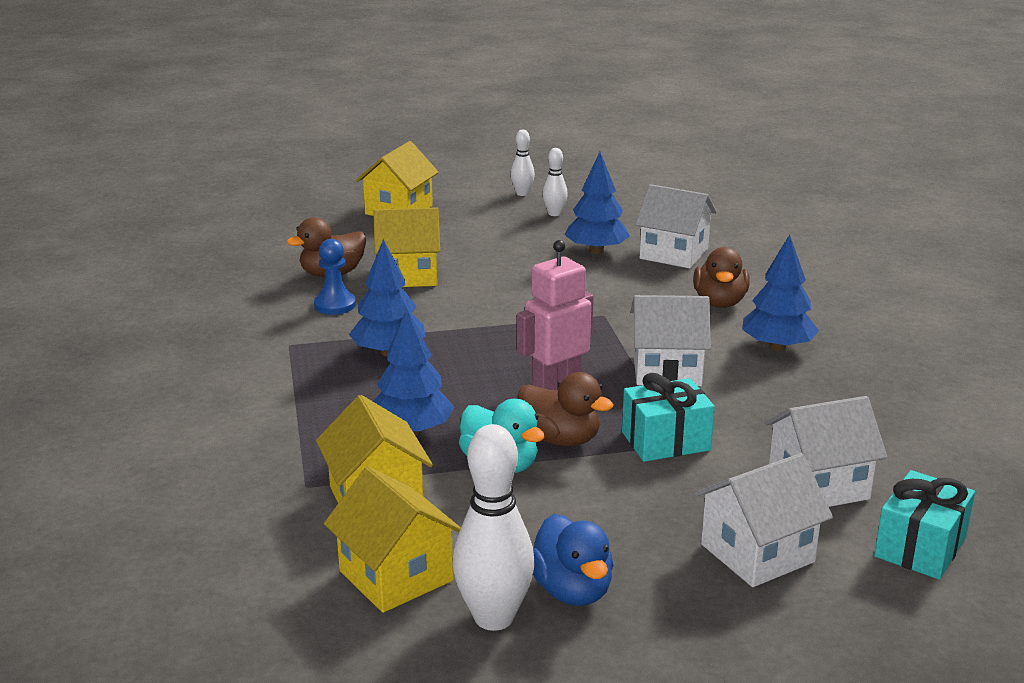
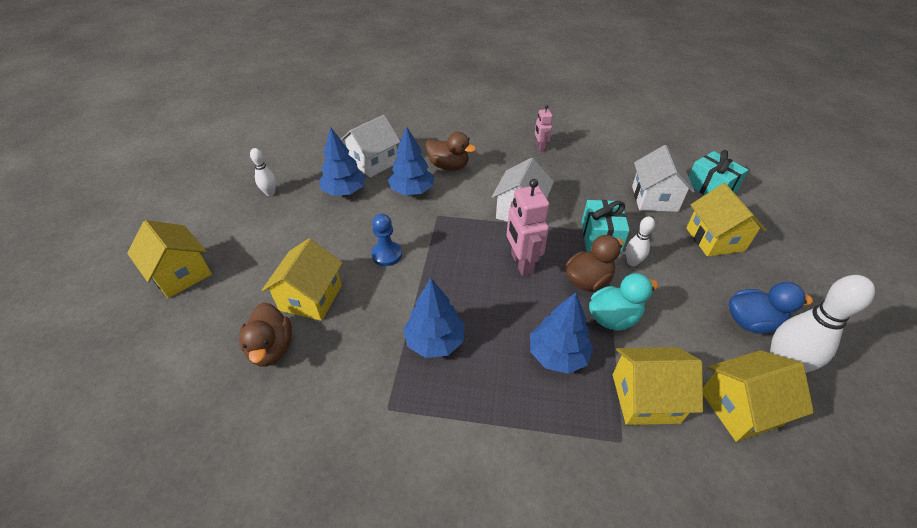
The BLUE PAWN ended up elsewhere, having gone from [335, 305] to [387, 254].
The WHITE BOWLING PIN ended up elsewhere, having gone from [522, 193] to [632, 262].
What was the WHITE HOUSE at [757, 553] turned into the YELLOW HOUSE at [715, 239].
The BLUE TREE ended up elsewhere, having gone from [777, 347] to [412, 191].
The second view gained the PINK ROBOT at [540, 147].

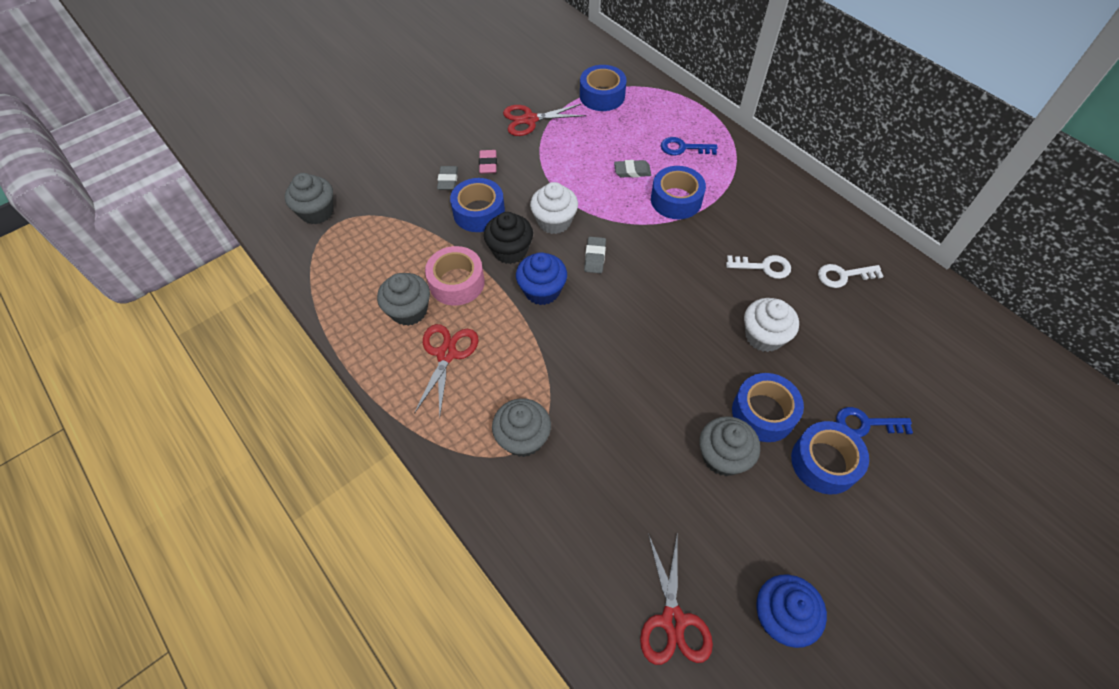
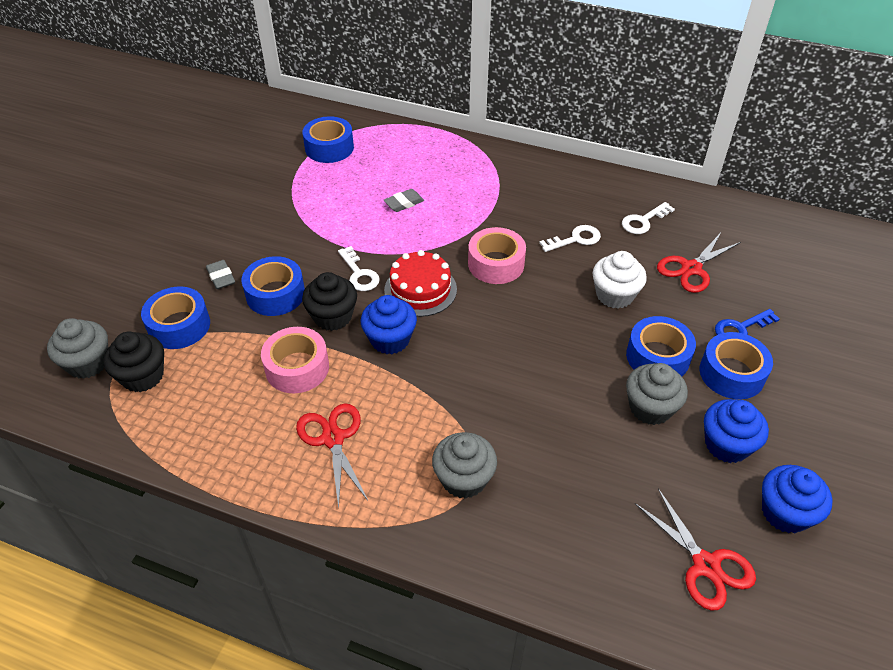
The second view lost the GREY CUPCAKE at [409, 311].
The second view lost the PINK ERASER at [488, 164].
The RED SCISSORS ended up elsewhere, having gone from [529, 119] to [691, 269].
Where the WHITE CUPCAKE stood at [554, 221], the WHITE KEY came to stand at [359, 274].
Where the GREY ERASER stood at [595, 257], the RED CAKE came to stand at [420, 289].
The BLUE TAPE ended up elsewhere, having gone from [676, 200] to [179, 326].
The second view lost the BLUE KEY at [683, 148].
The second view gained the BLACK CUPCAKE at [143, 376].
The second view gained the PINK TAPE at [496, 264].
The second view gained the BLUE CUPCAKE at [727, 444].

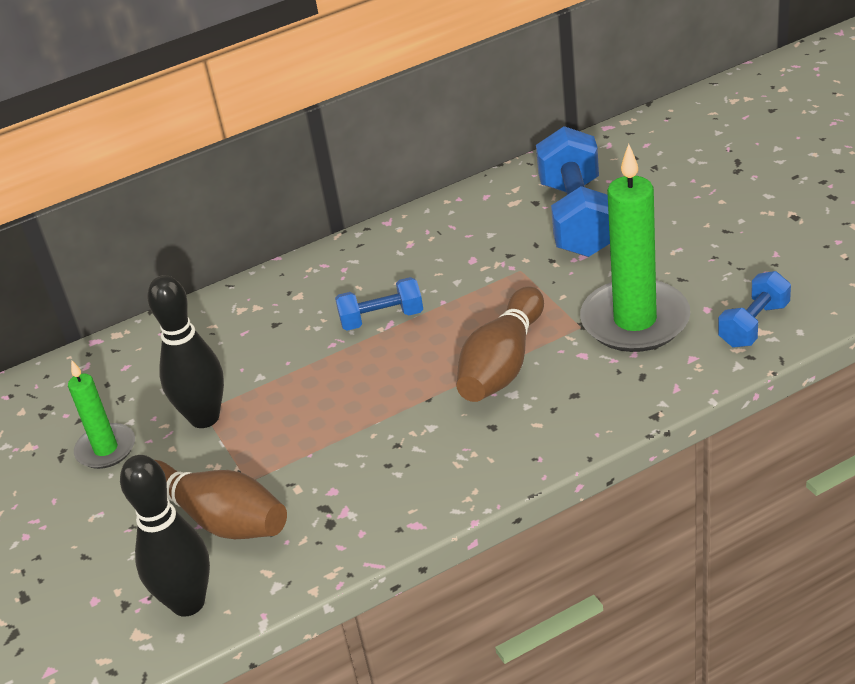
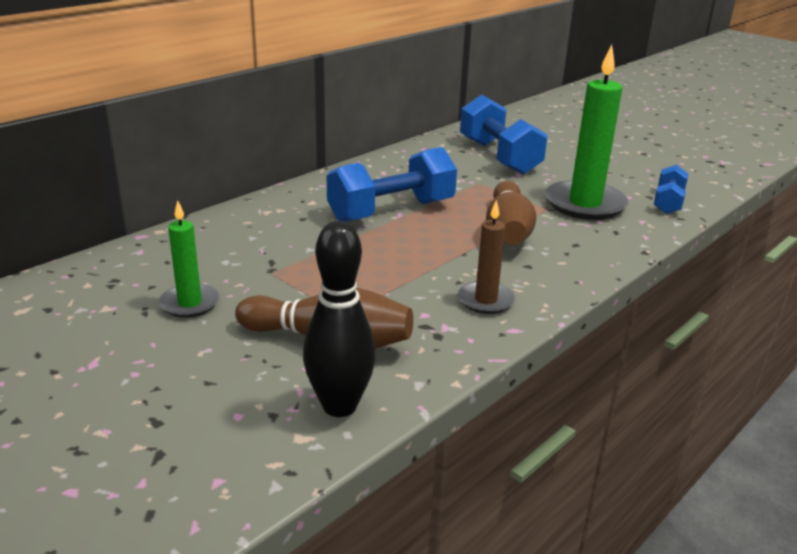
The second view lost the BLACK BOWLING PIN at [204, 418].
The size of the BLUE DUMBBELL at [382, 318] changed by a factor of 1.84.
The second view gained the BROWN CANDLE at [485, 300].

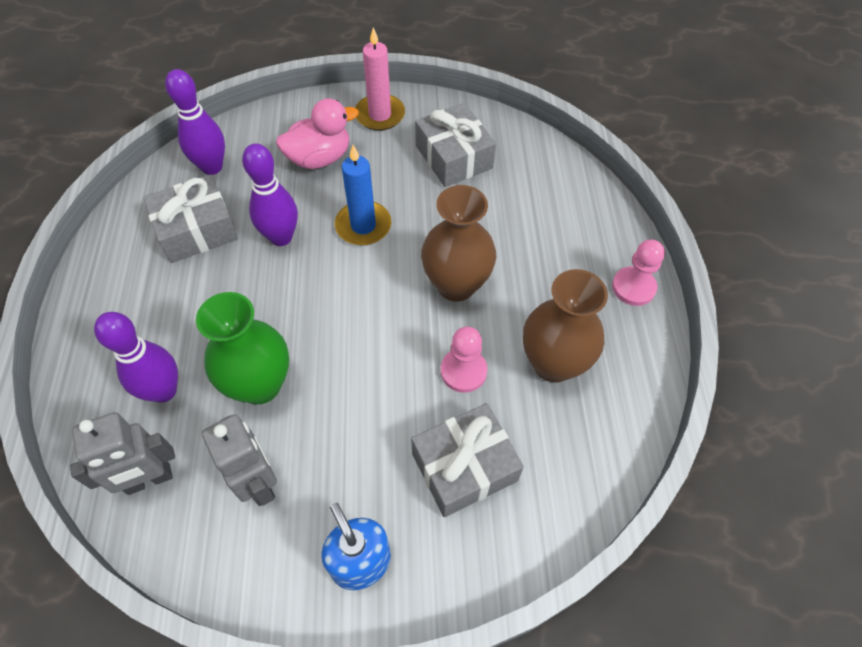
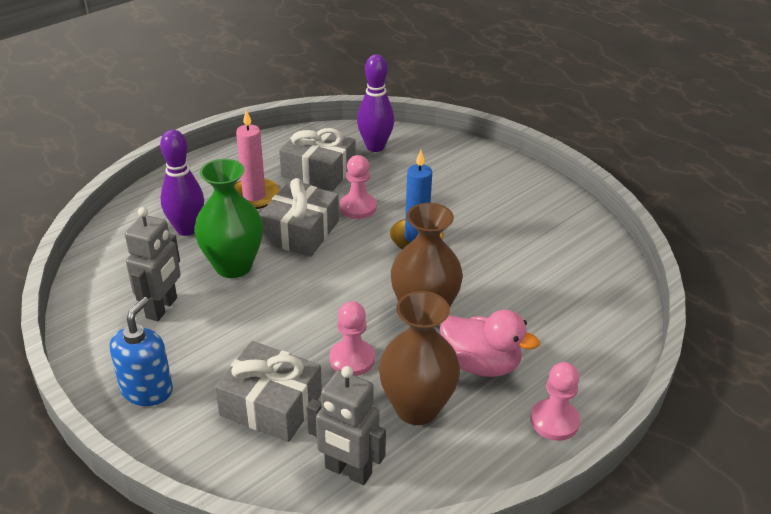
The GREY ROBOT ended up elsewhere, having gone from [149, 480] to [348, 471].
Where the PURPLE BOWLING PIN stood at [281, 237], the PINK PAWN came to stand at [358, 207].
The PINK DUCK ended up elsewhere, having gone from [319, 158] to [480, 364].
The PINK CANDLE ended up elsewhere, having gone from [380, 115] to [254, 196].
The GREY GIFT ended up elsewhere, having gone from [454, 157] to [300, 231].

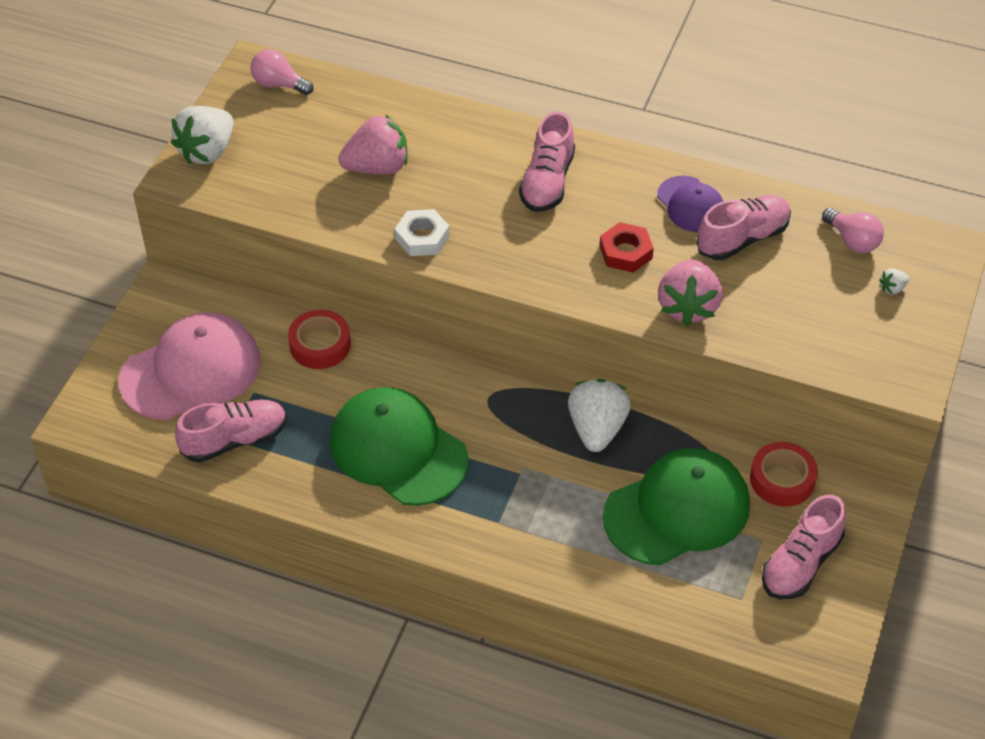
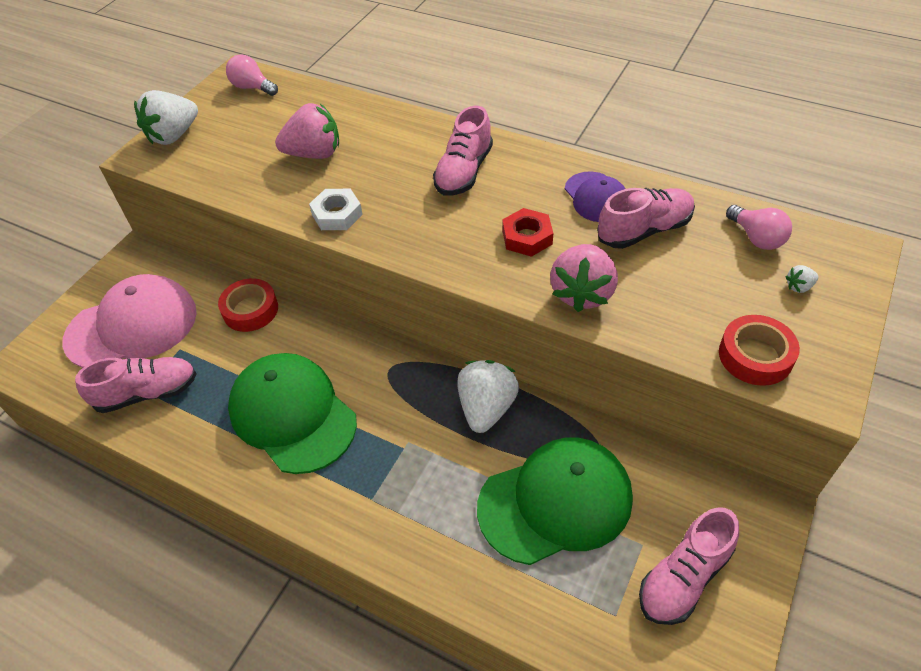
The RED TAPE ended up elsewhere, having gone from [782, 479] to [755, 356].

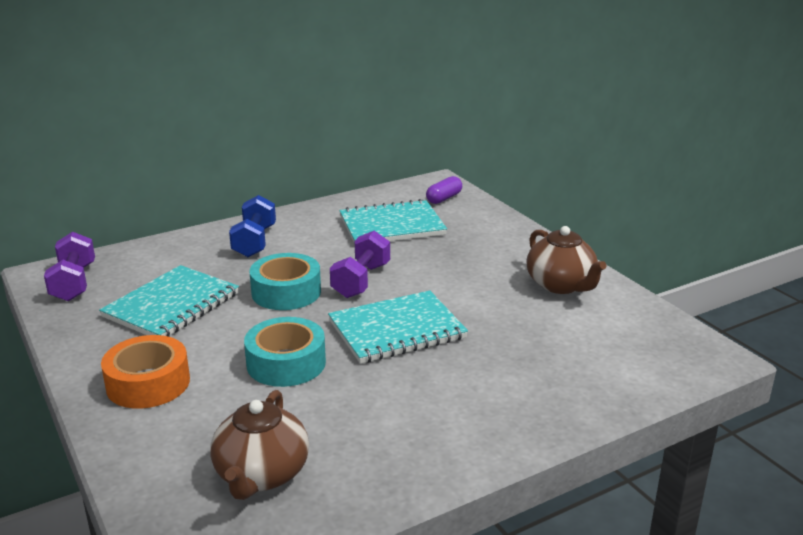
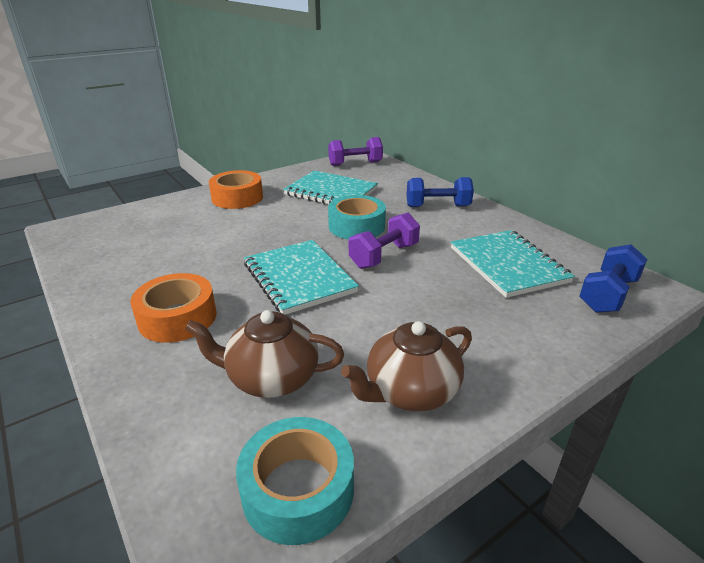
The BROWN TEAPOT ended up elsewhere, having gone from [261, 475] to [271, 378].
The TURQUOISE TAPE ended up elsewhere, having gone from [286, 363] to [298, 489].
The PURPLE DUMBBELL at [361, 281] ended up facing another way, 60 degrees counterclockwise from before.
Where the PURPLE CAPSULE stood at [444, 198], the BLUE DUMBBELL came to stand at [607, 295].
The second view gained the ORANGE TAPE at [177, 318].

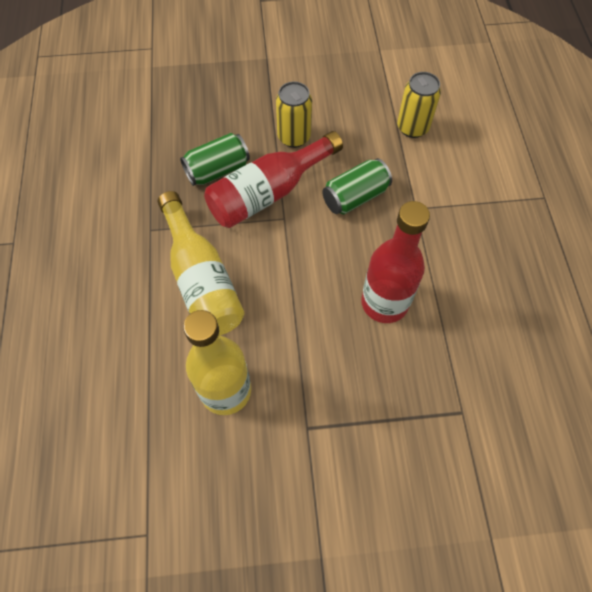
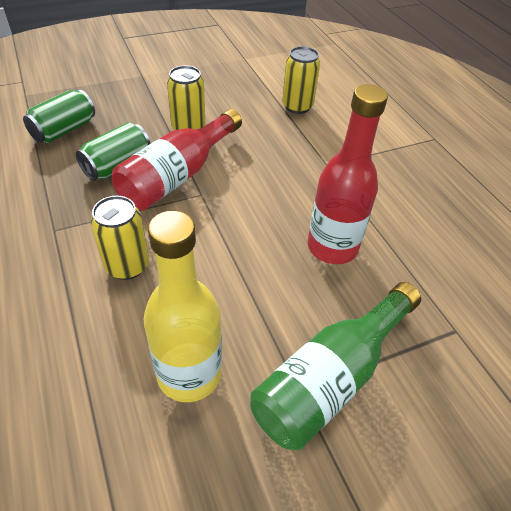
Where the YELLOW BOTTLE stood at [202, 280], the YELLOW CAN came to stand at [127, 266].
The GREEN CAN ended up elsewhere, having gone from [355, 197] to [64, 130].
The second view gained the GREEN BOTTLE at [330, 378].

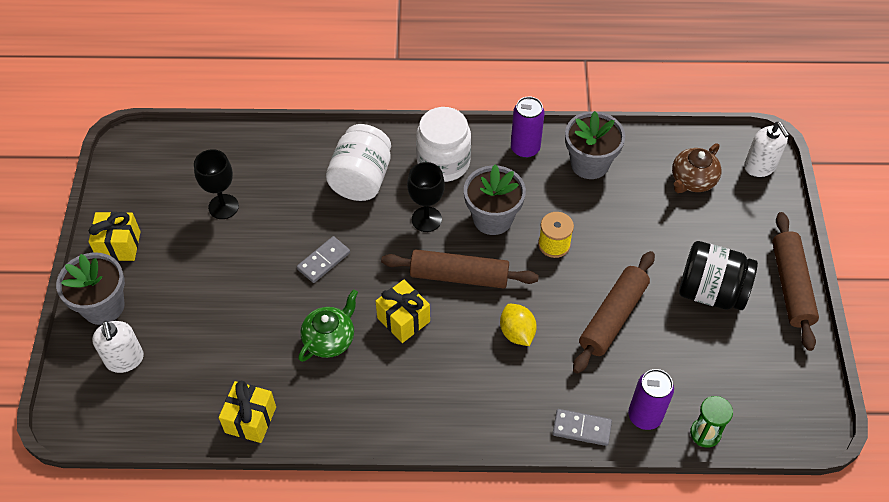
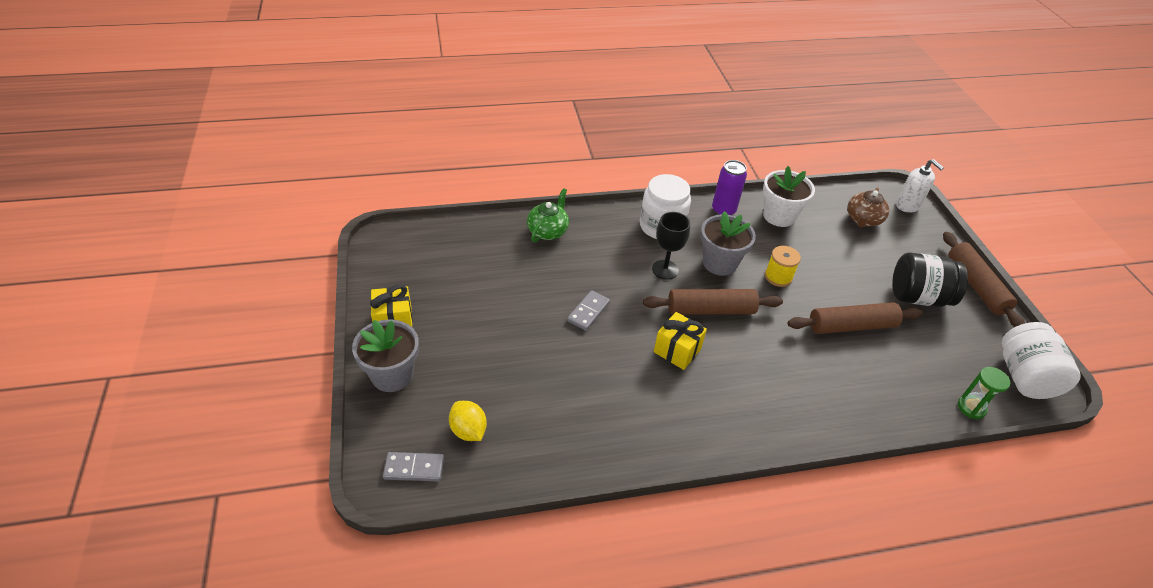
The second view lost the WHITE SOAP DISPENSER at [125, 360].
The second view lost the BLACK GOBLET at [223, 207].
The second view lost the YELLOW GIFT at [250, 420].
The GREEN TEAPOT ended up elsewhere, having gone from [330, 339] to [548, 231].
The WHITE JAR ended up elsewhere, having gone from [361, 179] to [1024, 377].
The YELLOW LEMON ended up elsewhere, having gone from [517, 333] to [468, 430].
The GREY DOMINO ended up elsewhere, having gone from [581, 428] to [414, 468].
What was the GREY FLOWER POT at [589, 163] turned into the WHITE FLOWER POT at [779, 216].
The BROWN ROLLING PIN at [613, 317] ended up facing another way, 60 degrees clockwise from before.
The second view lost the PURPLE CAN at [644, 416].

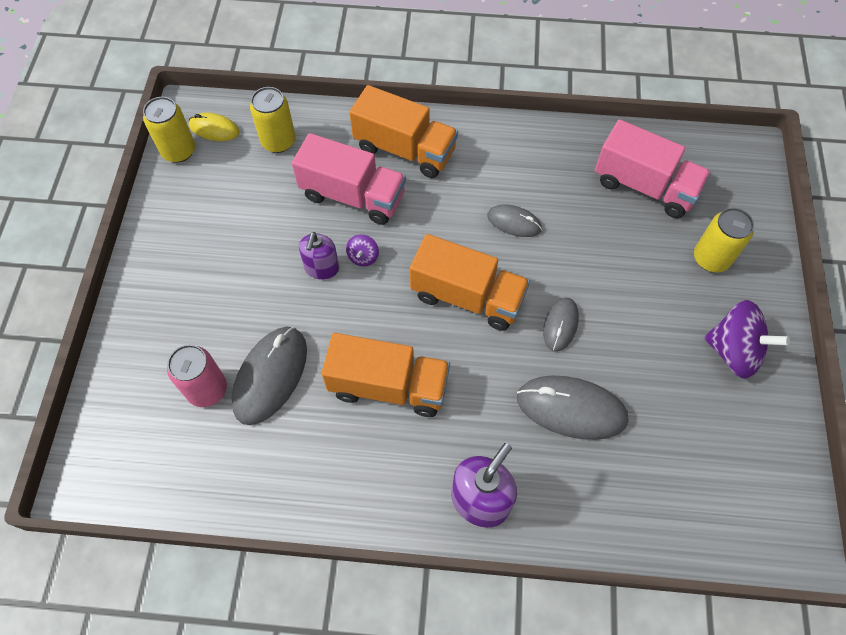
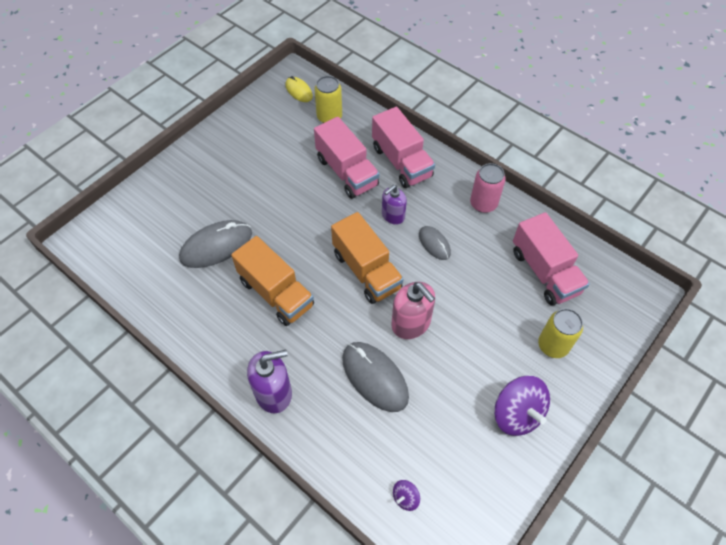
The second view lost the YELLOW CAN at [179, 151].
The PINK CAN ended up elsewhere, having gone from [207, 389] to [483, 203].
The PURPLE SOAP DISPENSER ended up elsewhere, having gone from [322, 268] to [393, 216].
The PURPLE SPINNING TOP ended up elsewhere, having gone from [363, 257] to [405, 497].
What was the ORANGE TRUCK at [405, 149] turned into the PINK TRUCK at [401, 162].
Where the GREY MOUSE stood at [560, 325], the PINK SOAP DISPENSER came to stand at [411, 323].

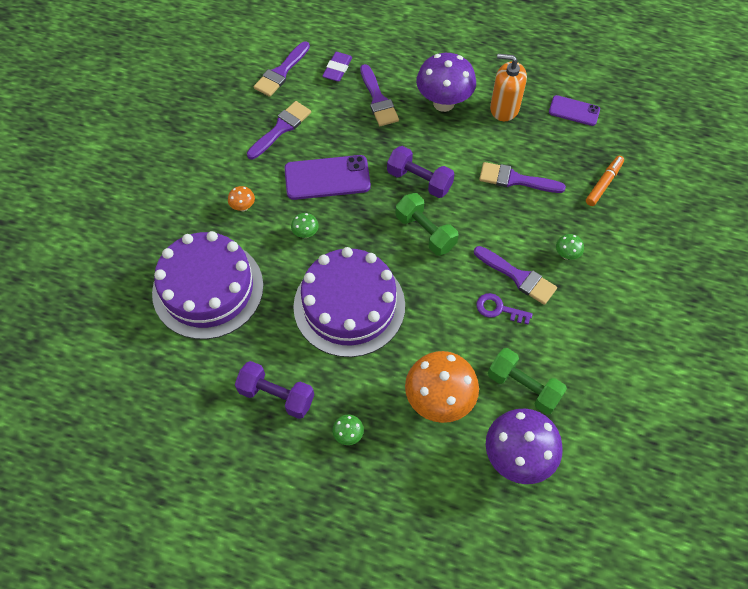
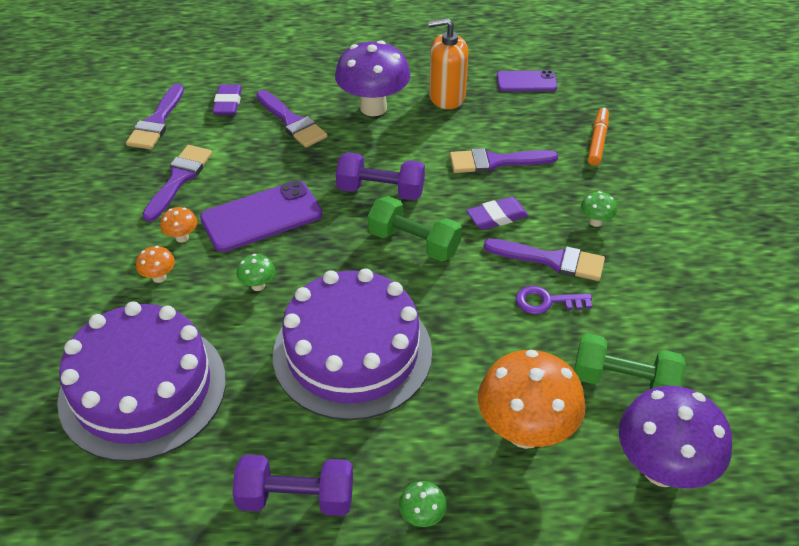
The second view gained the ORANGE MUSHROOM at [182, 237].
The second view gained the PURPLE ERASER at [497, 217].

